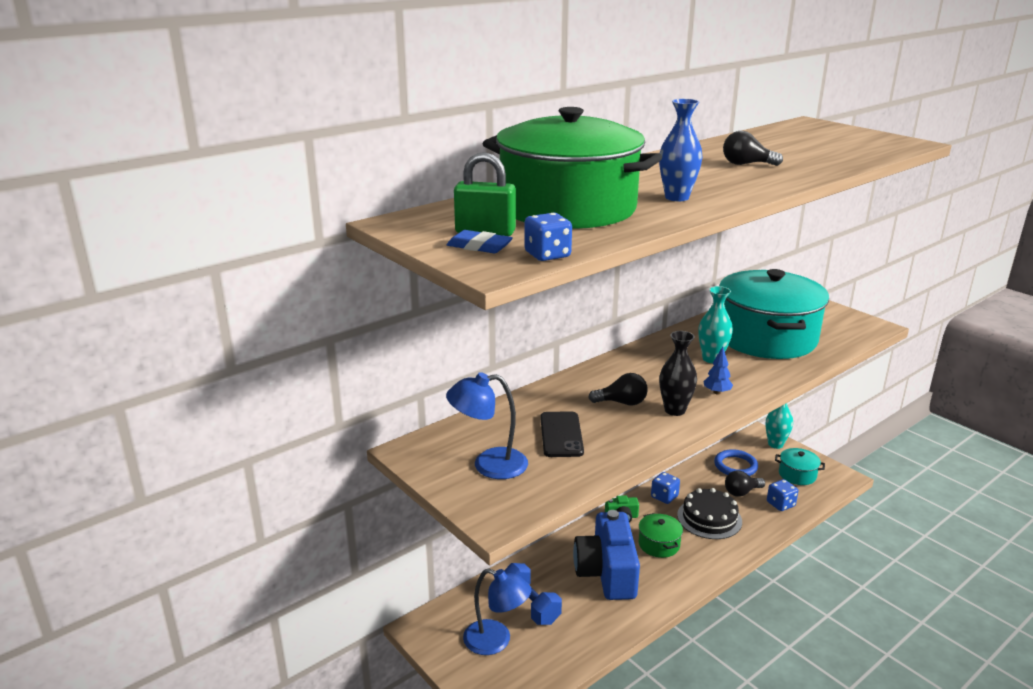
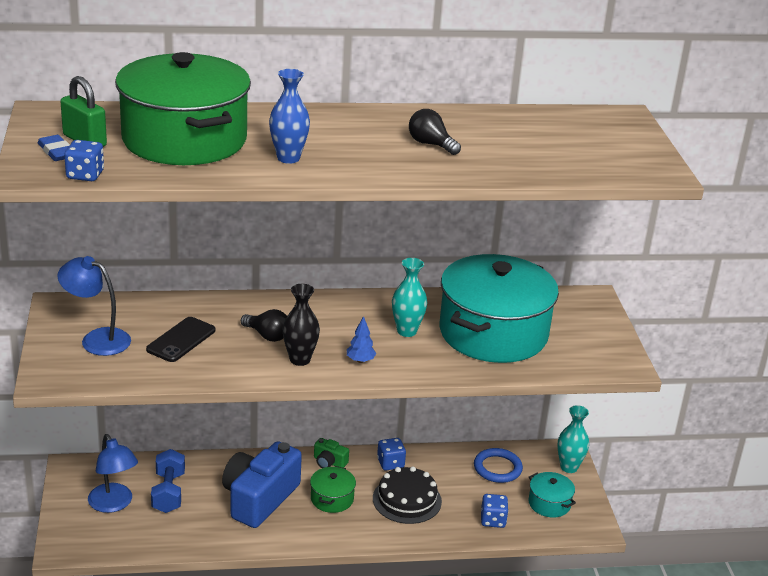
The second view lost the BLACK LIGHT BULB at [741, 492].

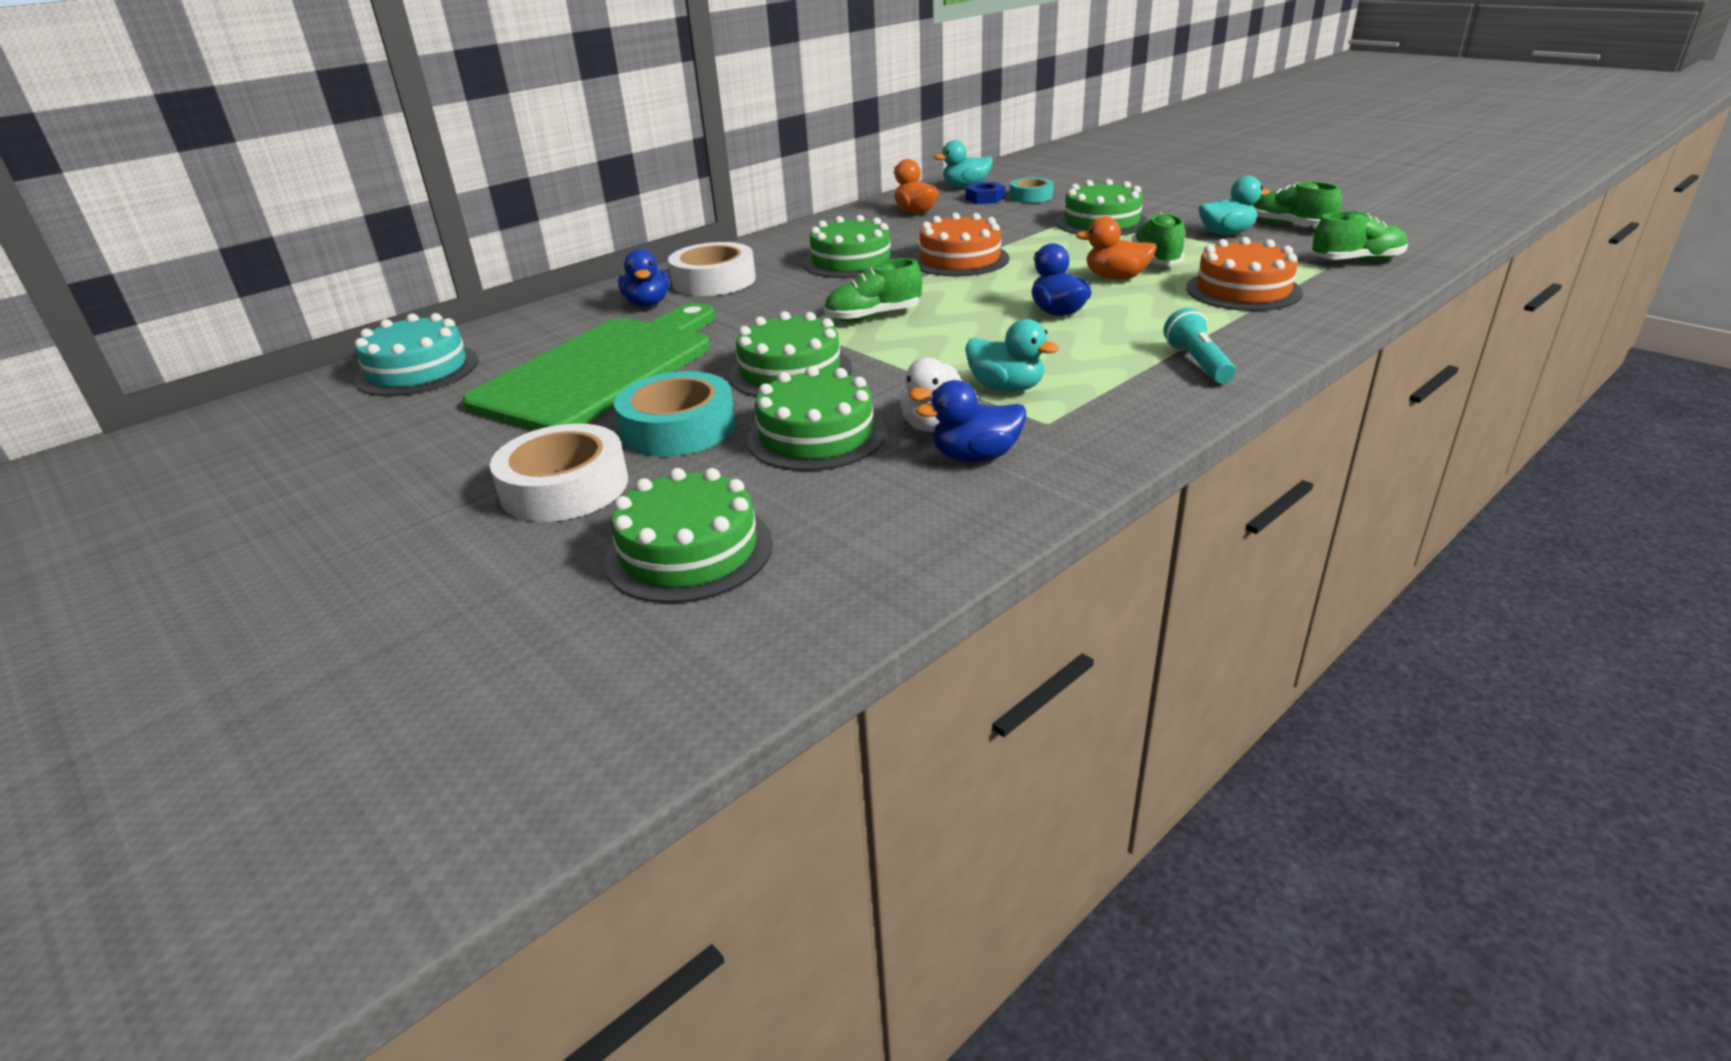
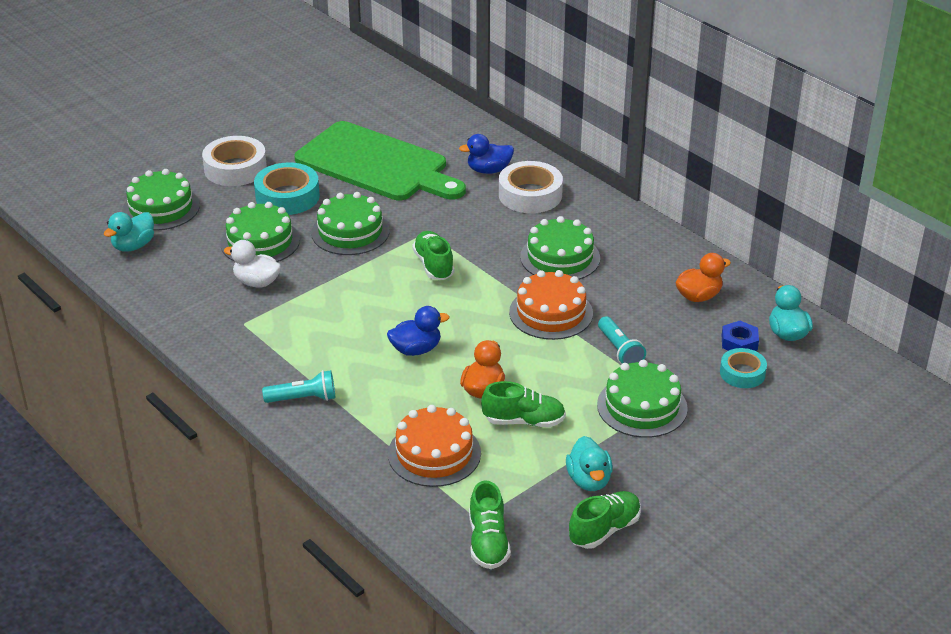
The second view lost the TURQUOISE CAKE at [417, 370].
The second view lost the BLUE DUCK at [975, 456].
The TURQUOISE DUCK ended up elsewhere, having gone from [1006, 388] to [133, 246].
The second view gained the TURQUOISE FLASHLIGHT at [620, 351].

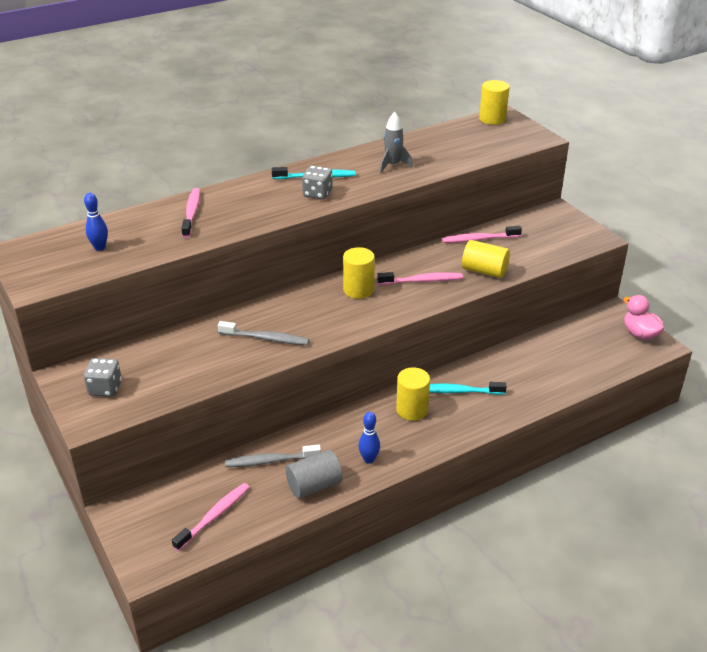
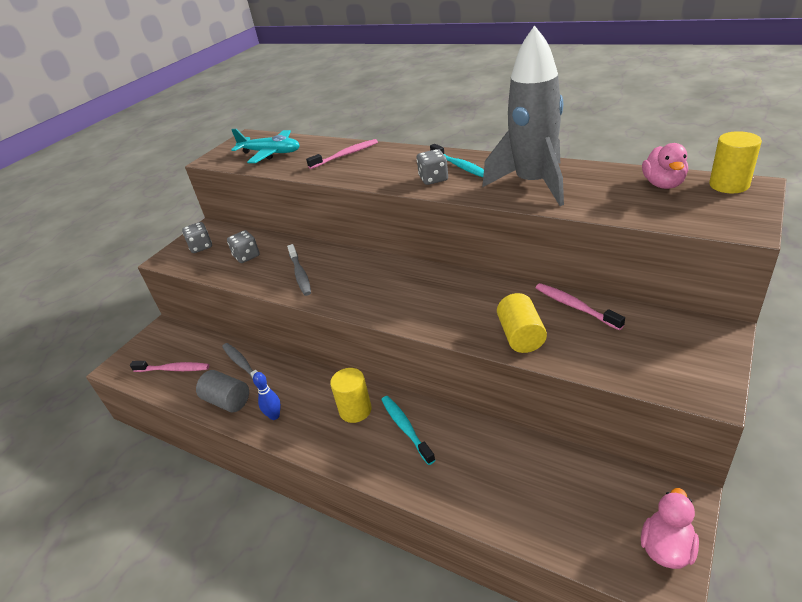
Where the BLUE BOWLING PIN stood at [100, 248], the TURQUOISE PLANE came to stand at [270, 153].
The second view lost the YELLOW CYLINDER at [358, 290].
The second view lost the PINK TOOTHBRUSH at [422, 281].
The size of the GREY ROCKET at [393, 165] changed by a factor of 2.25.
The second view gained the GREY DICE at [246, 256].
The second view gained the PINK DUCK at [663, 184].

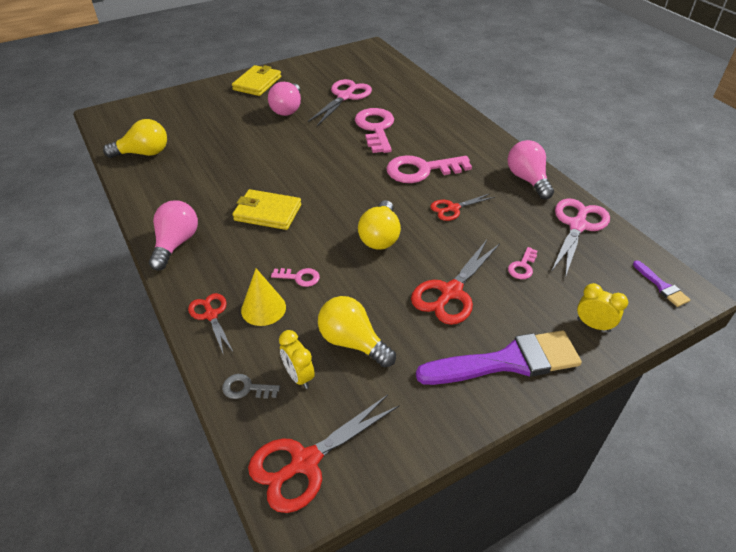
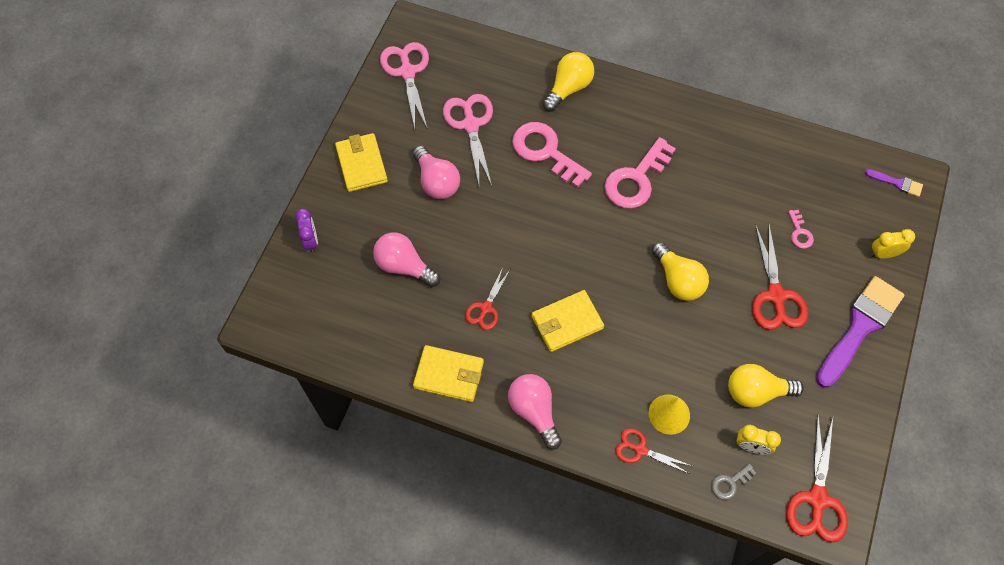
The YELLOW LIGHT BULB ended up elsewhere, having gone from [143, 153] to [568, 88].
The second view lost the PINK KEY at [299, 277].
The RED SCISSORS ended up elsewhere, having gone from [453, 208] to [486, 308].
The PINK LIGHT BULB ended up elsewhere, having gone from [527, 179] to [404, 266].
The PINK SCISSORS ended up elsewhere, having gone from [577, 226] to [407, 72].
The second view gained the PURPLE CLOCK at [311, 241].
The second view gained the YELLOW WALLET at [449, 375].

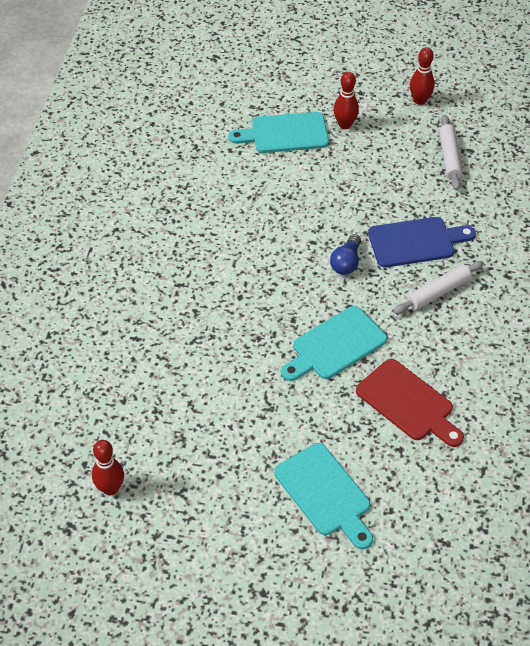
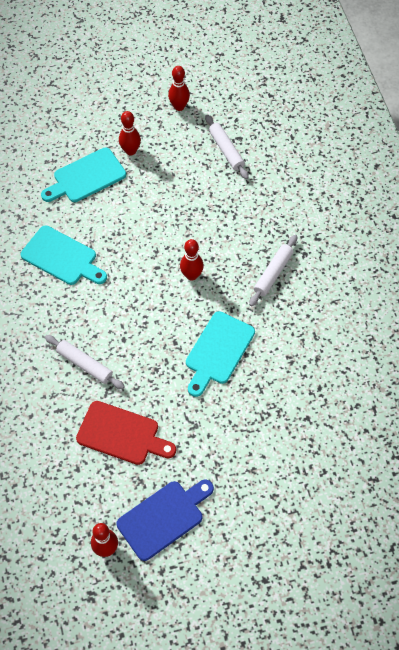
The TURQUOISE CUTTING BOARD ended up elsewhere, having gone from [325, 493] to [62, 257].
Where the BLUE LIGHT BULB stood at [346, 262], the RED BOWLING PIN came to stand at [191, 275].
The RED CUTTING BOARD ended up elsewhere, having gone from [408, 403] to [121, 434].
The BLUE CUTTING BOARD ended up elsewhere, having gone from [415, 242] to [163, 518].
The second view gained the WHITE ROLLING PIN at [84, 365].

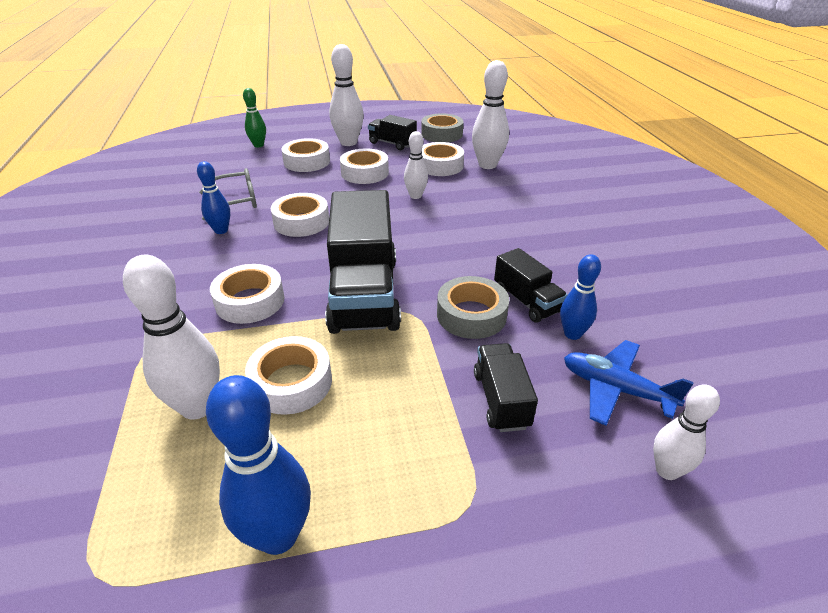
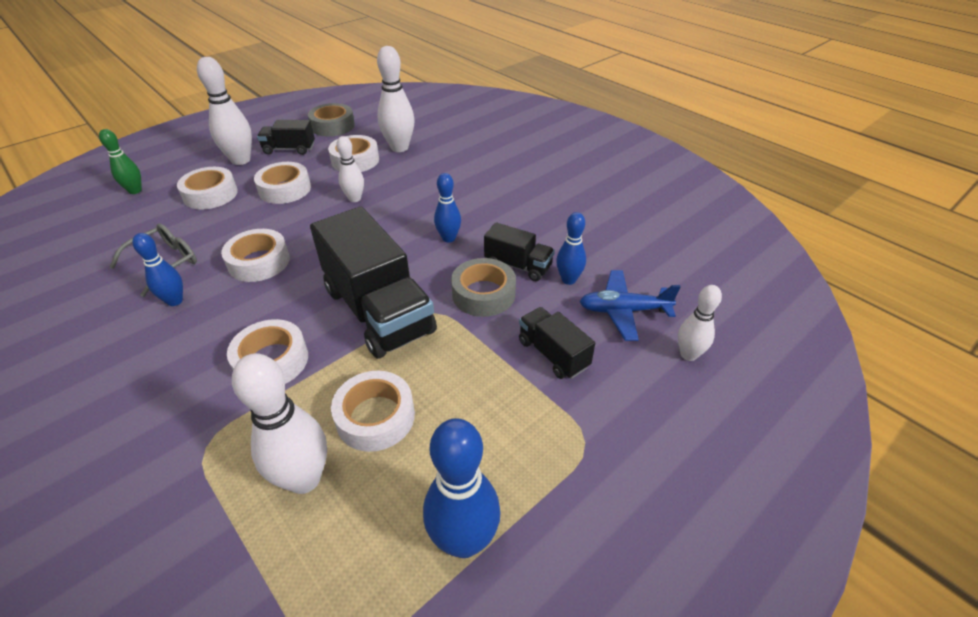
The second view gained the BLUE BOWLING PIN at [448, 238].

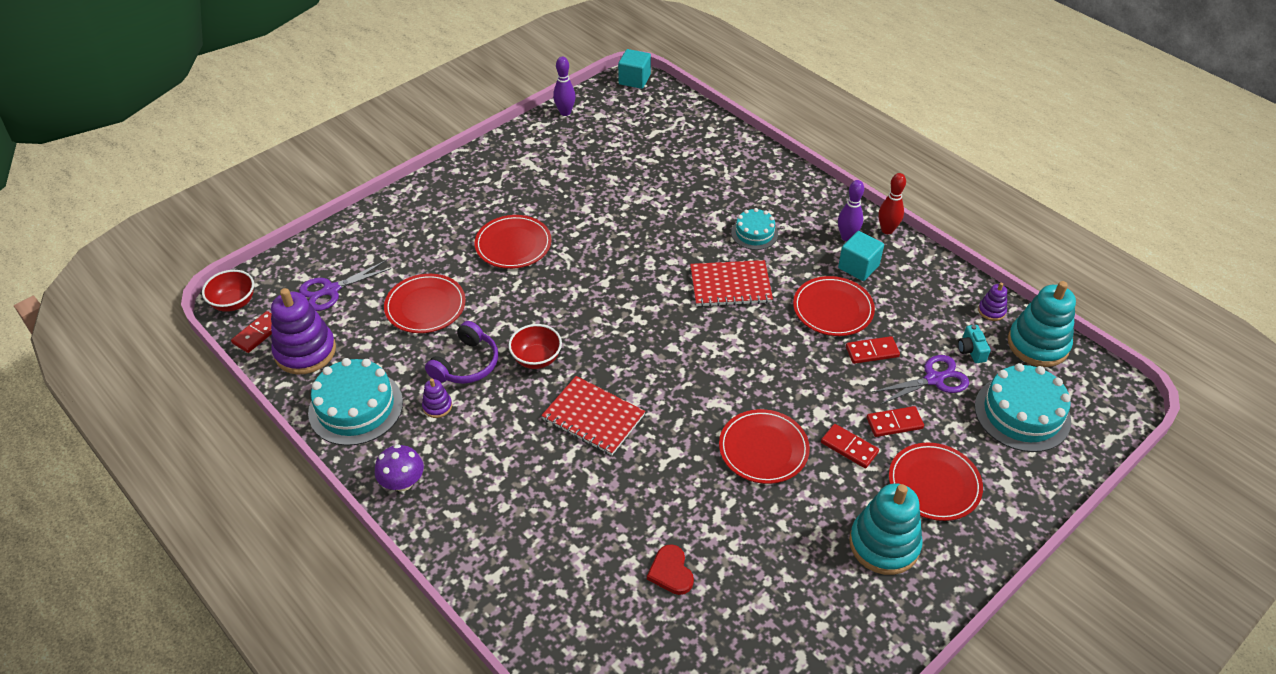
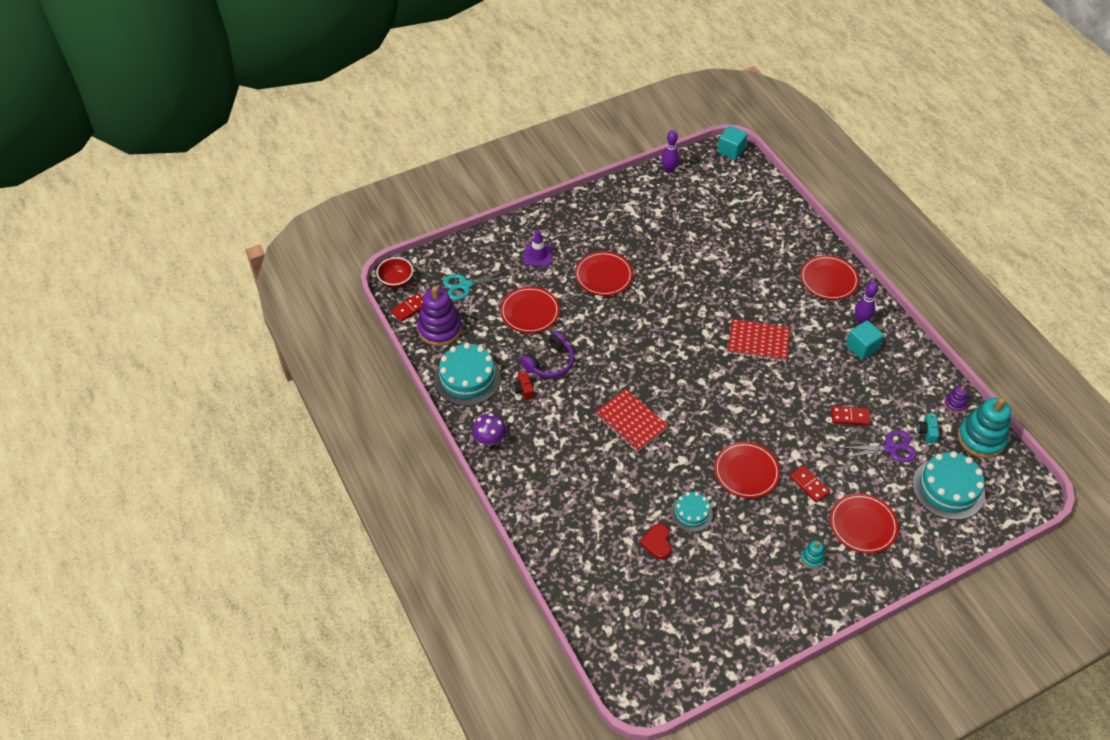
What was the PURPLE SCISSORS at [330, 290] turned into the TURQUOISE SCISSORS at [465, 285].
Where the PURPLE STACKING TOY stood at [437, 406], the RED CAMERA came to stand at [523, 390].
The second view lost the RED BOWL at [536, 359].
The TURQUOISE CAKE ended up elsewhere, having gone from [754, 233] to [691, 513].
The RED PLATE ended up elsewhere, having gone from [833, 309] to [828, 279].
The size of the TURQUOISE STACKING TOY at [884, 544] changed by a factor of 0.46.
The second view lost the RED DOMINO at [894, 423].
The second view lost the RED BOWLING PIN at [887, 230].
The second view gained the PURPLE TRAFFIC CONE at [538, 255].

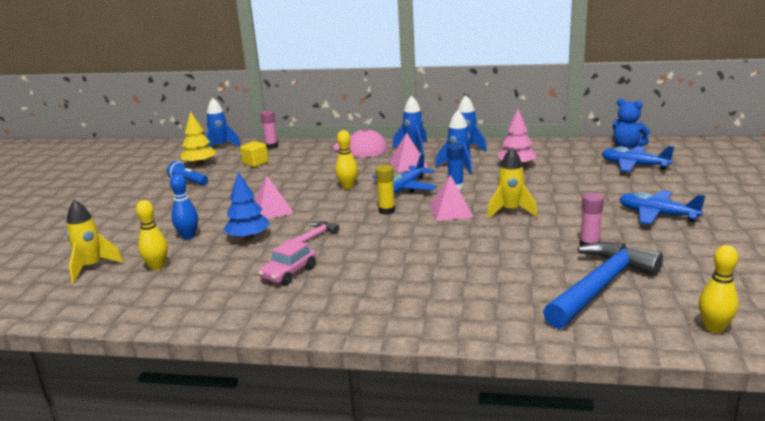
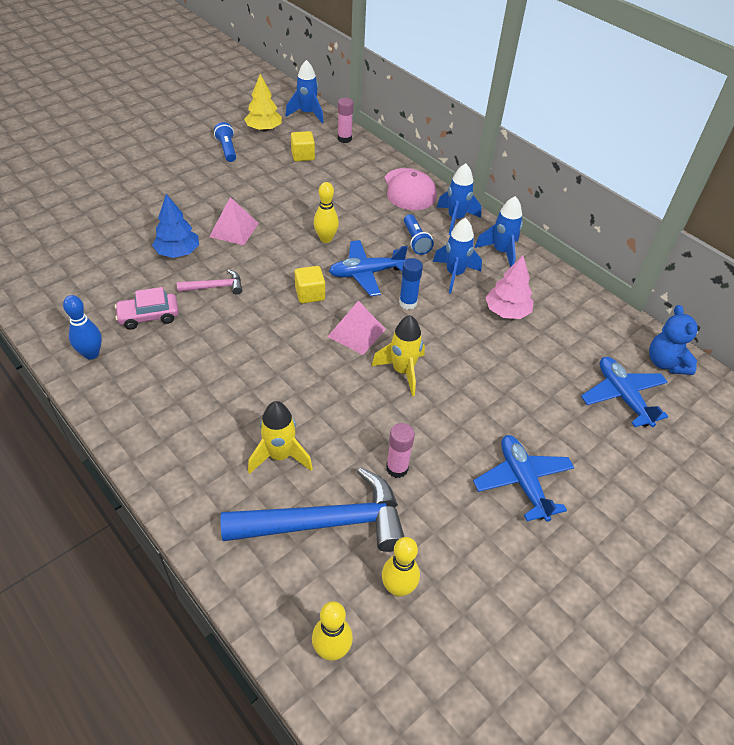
The YELLOW ROCKET ended up elsewhere, having gone from [92, 267] to [280, 456].
The YELLOW BOWLING PIN ended up elsewhere, having gone from [157, 267] to [398, 588].
The BLUE BOWLING PIN ended up elsewhere, having gone from [188, 236] to [91, 354].
Where the YELLOW GLUE STICK stood at [387, 211], the YELLOW CUBE came to stand at [310, 294].
Where the PINK PYRAMID stood at [408, 164], the BLUE FLASHLIGHT came to stand at [415, 241].

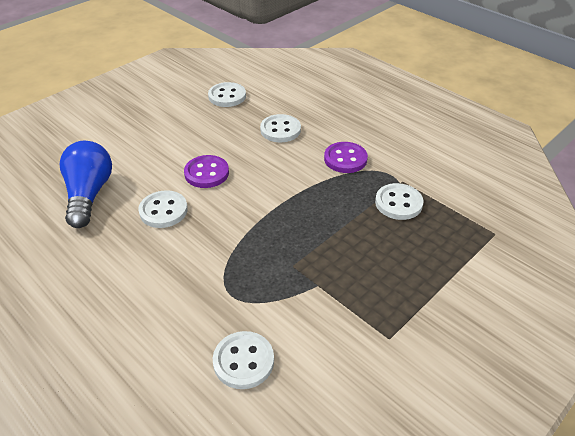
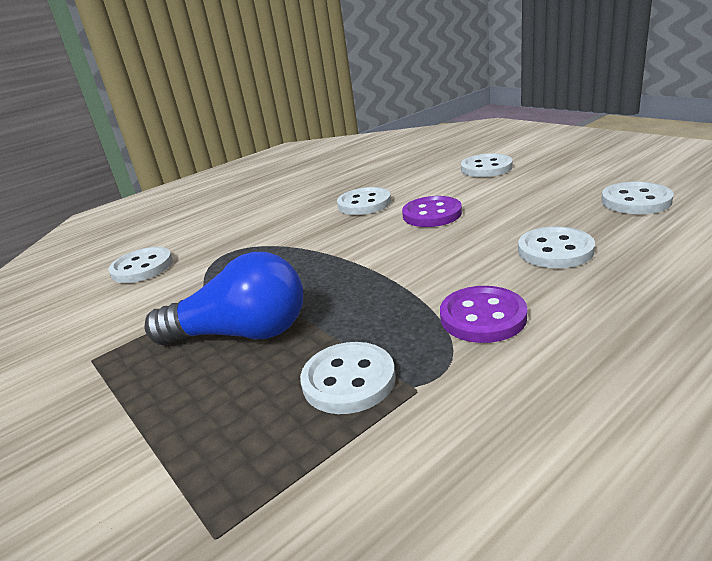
The BLUE LIGHT BULB ended up elsewhere, having gone from [89, 194] to [242, 333].
The second view gained the WHITE BUTTON at [486, 168].

